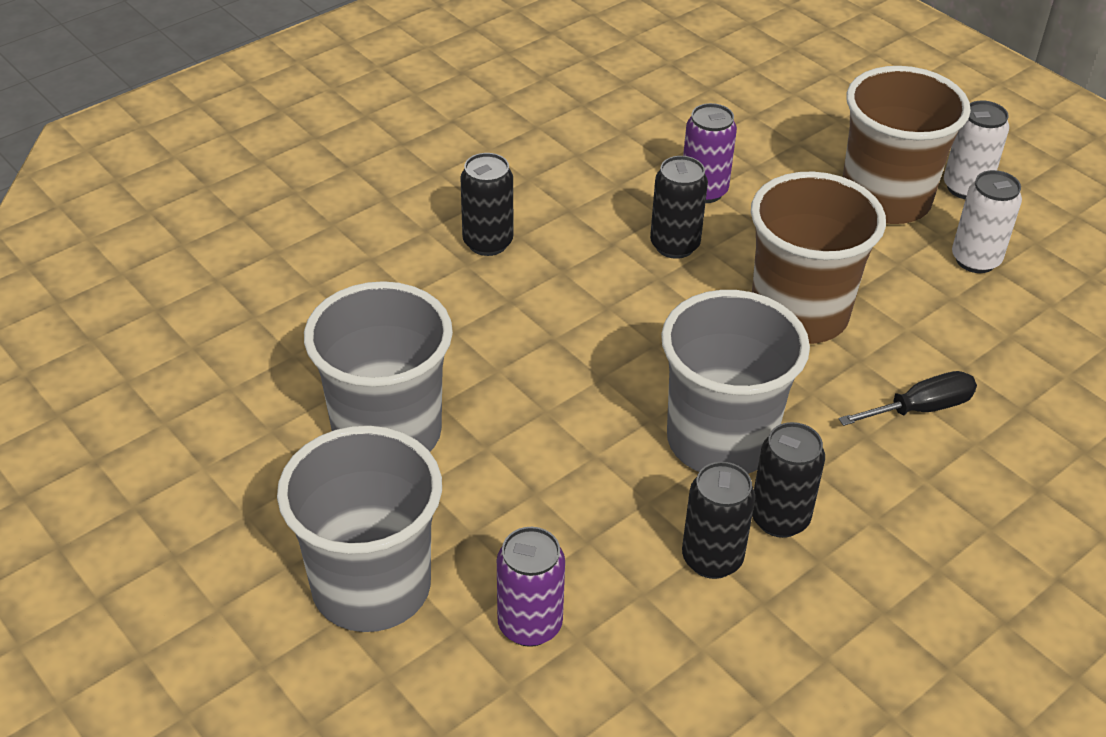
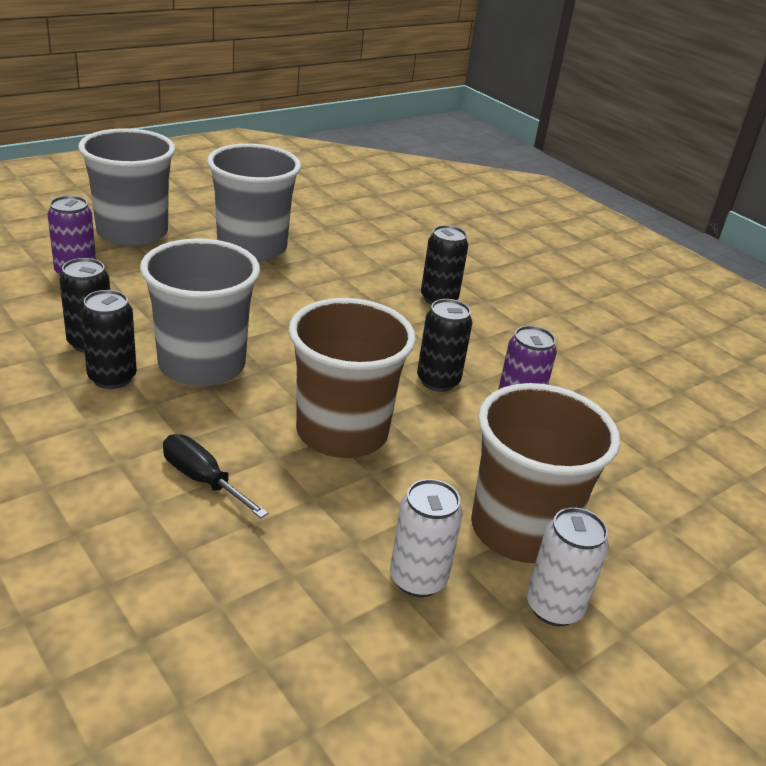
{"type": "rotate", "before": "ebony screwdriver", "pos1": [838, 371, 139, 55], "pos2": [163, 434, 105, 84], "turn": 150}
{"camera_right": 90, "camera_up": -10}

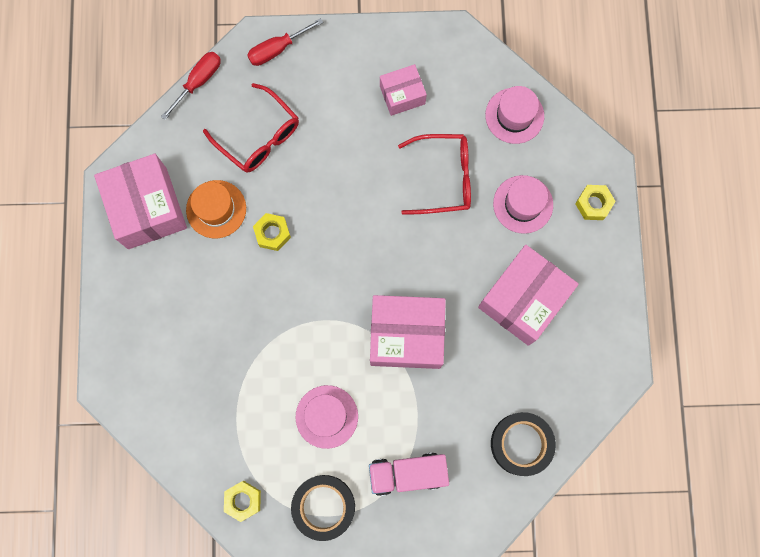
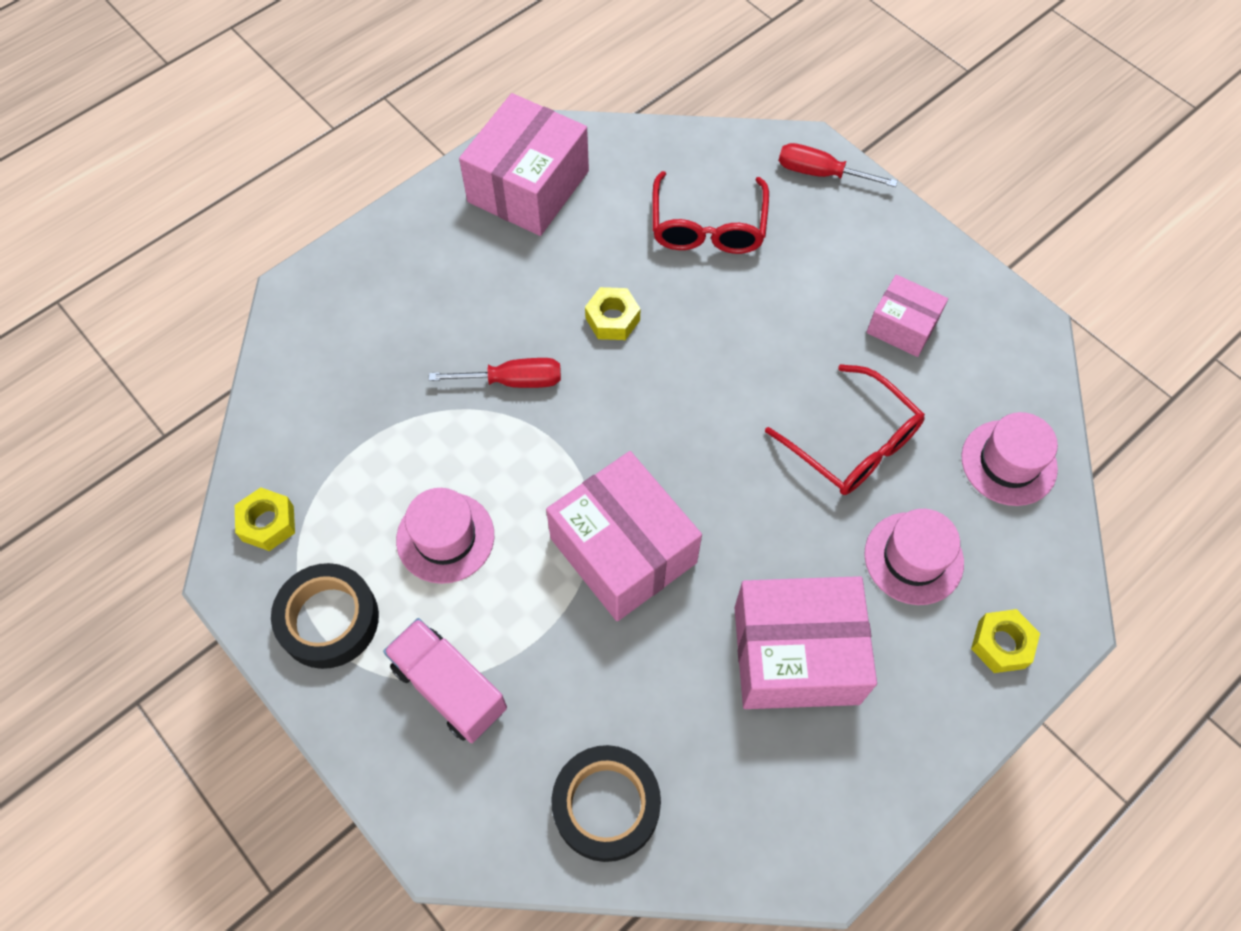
{"type": "move", "before": "scarlet screwdriver", "pos1": [161, 52, 60, 68], "pos2": [429, 358, 132, 30]}
{"type": "delete", "before": "orange-coloured hat", "pos1": [186, 180, 60, 58]}
{"camera_right": 50, "camera_up": -15}

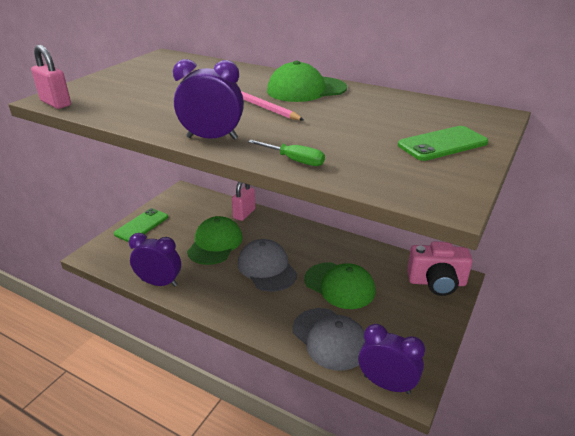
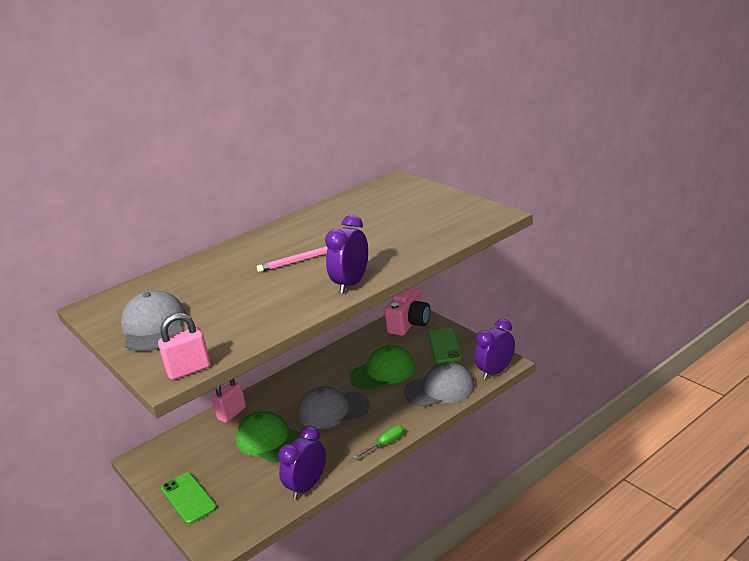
{"type": "insert", "after": "ash-grey peaked cap", "pos2": [121, 290, 65, 61]}
{"type": "rotate", "before": "rose-pink padlock", "pos1": [232, 182, 24, 39], "pos2": [212, 379, 34, 44], "turn": 75}
{"type": "move", "before": "green screwdriver", "pos1": [248, 140, 77, 26], "pos2": [353, 425, 51, 34]}
{"type": "move", "before": "green smartphone", "pos1": [398, 126, 90, 35], "pos2": [428, 328, 34, 35]}
{"type": "delete", "before": "green peaked cap", "pos1": [267, 61, 80, 41]}
{"camera_right": -65, "camera_up": -5}

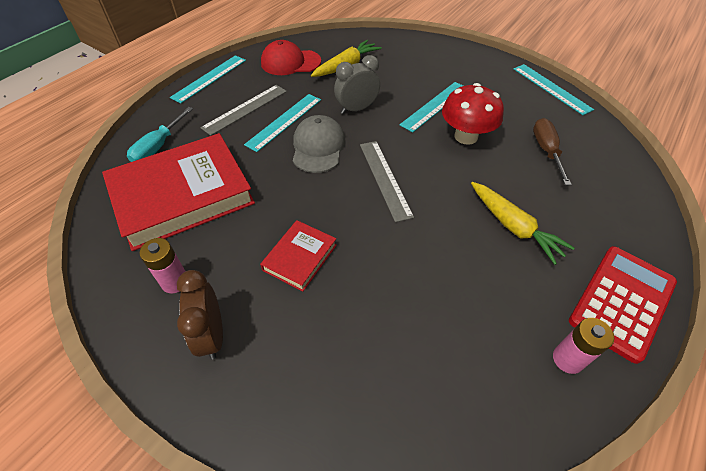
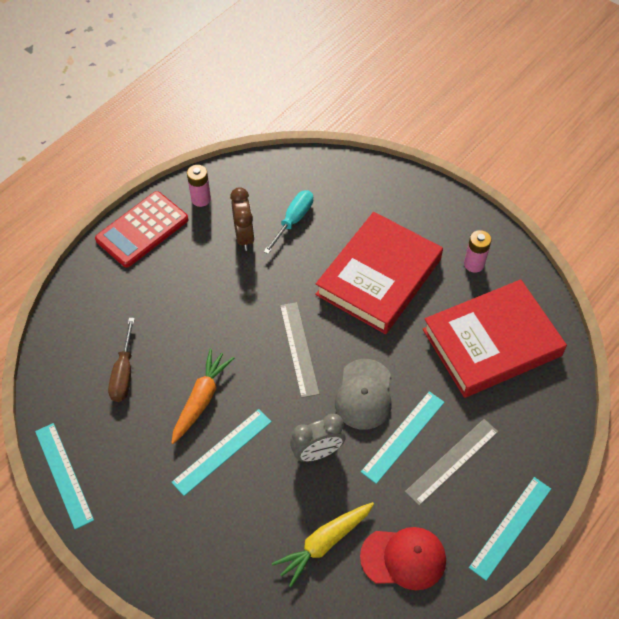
{"type": "replace", "before": "scarlet fungus", "after": "orange-coloured toy carrot", "pos1": [442, 83, 62, 62], "pos2": [171, 349, 63, 95]}
{"type": "move", "before": "dark brown clock", "pos1": [177, 270, 46, 90], "pos2": [230, 187, 24, 64]}
{"type": "move", "before": "teal screwdriver", "pos1": [127, 107, 66, 55], "pos2": [263, 190, 50, 64]}
{"type": "resize", "before": "scarlet hardcover", "pos1": [260, 220, 77, 72], "pos2": [315, 212, 128, 122], "scale": 2.11}
{"type": "delete", "before": "yellow toy carrot", "pos1": [471, 182, 104, 83]}
{"camera_right": -175, "camera_up": 5}

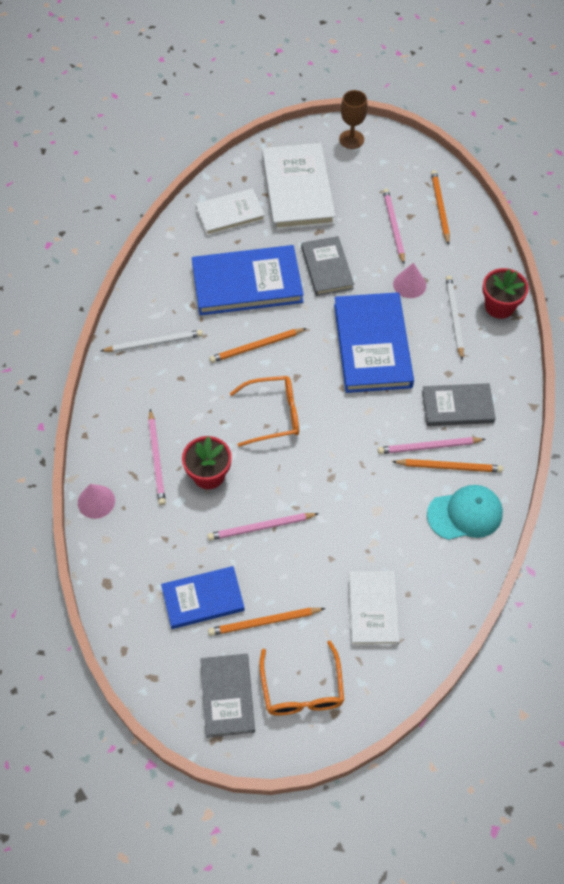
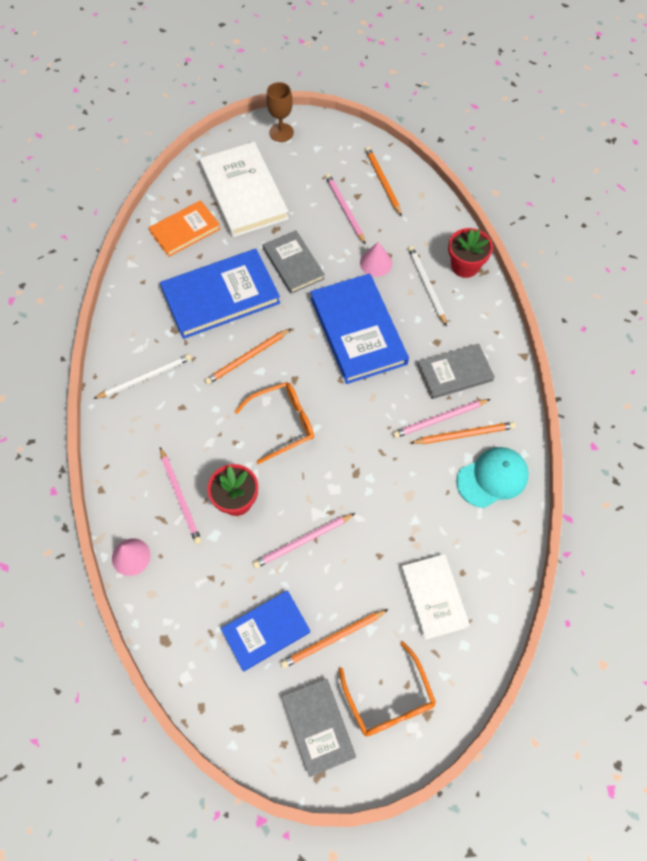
{"type": "recolor", "before": "pure white hardcover", "after": "orange-coloured hardcover", "pos1": [196, 188, 69, 48], "pos2": [149, 200, 72, 57]}
{"camera_right": -15, "camera_up": 5}

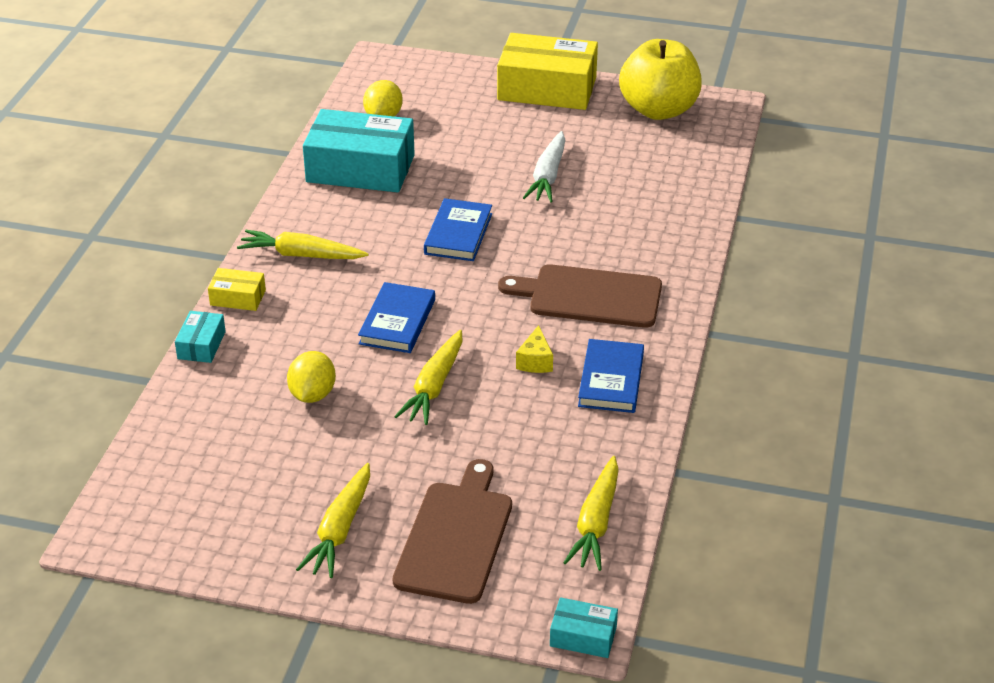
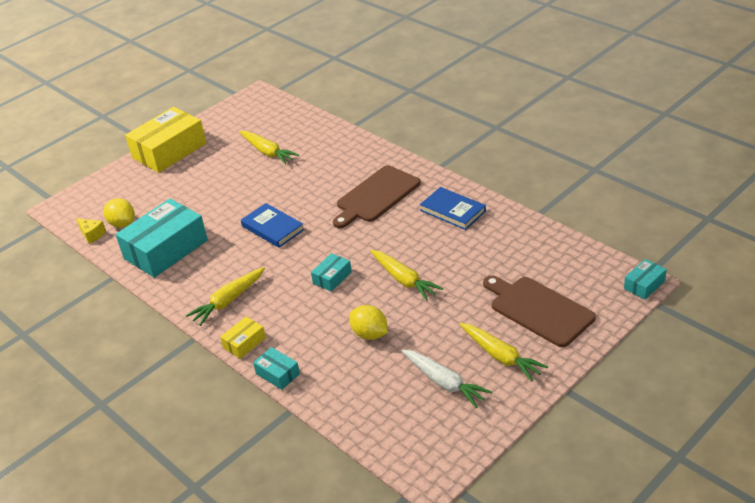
{"type": "move", "before": "yellow piece of cheese", "pos1": [516, 325, 37, 48], "pos2": [76, 218, 30, 26]}
{"type": "move", "before": "yellow toy carrot", "pos1": [563, 456, 56, 115], "pos2": [240, 131, 59, 33]}
{"type": "replace", "before": "royal blue hardcover", "after": "teal package", "pos1": [358, 282, 77, 71], "pos2": [311, 253, 41, 39]}
{"type": "move", "before": "pure white toy carrot", "pos1": [523, 131, 42, 71], "pos2": [402, 349, 90, 59]}
{"type": "delete", "before": "yellow toy apple", "pos1": [619, 39, 83, 81]}
{"camera_right": -55, "camera_up": 0}

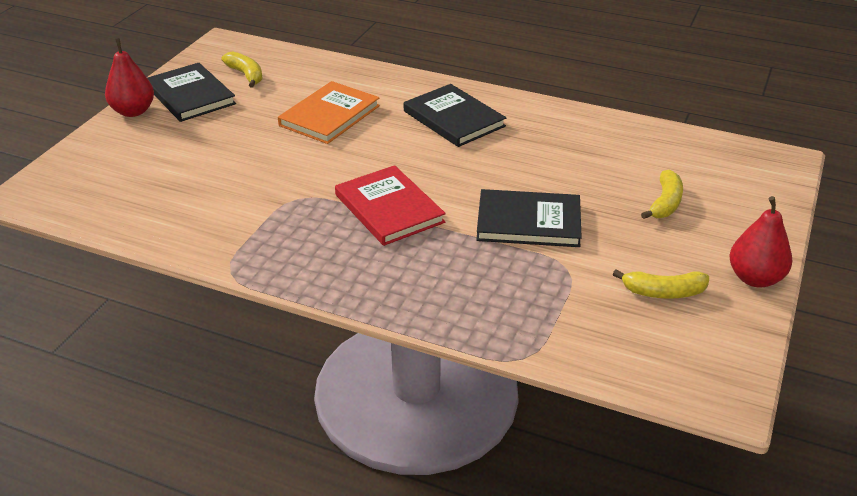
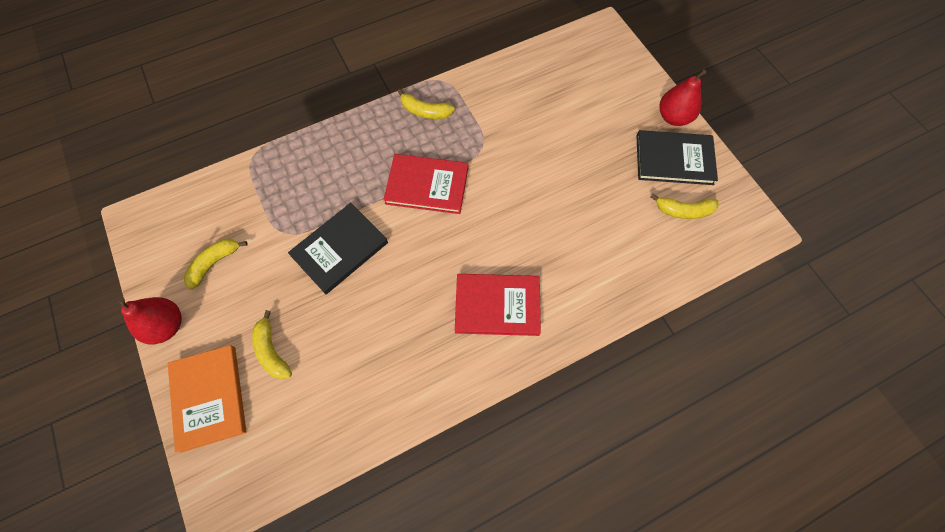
{"type": "move", "before": "orange-coloured hardcover", "pos1": [278, 81, 102, 63], "pos2": [168, 345, 78, 108]}
{"type": "insert", "after": "yellow banana fruit", "pos2": [398, 89, 57, 30]}
{"type": "recolor", "before": "ebony hardcover", "after": "scarlet hardcover", "pos1": [404, 84, 102, 63], "pos2": [455, 274, 86, 62]}
{"camera_right": 130, "camera_up": 30}

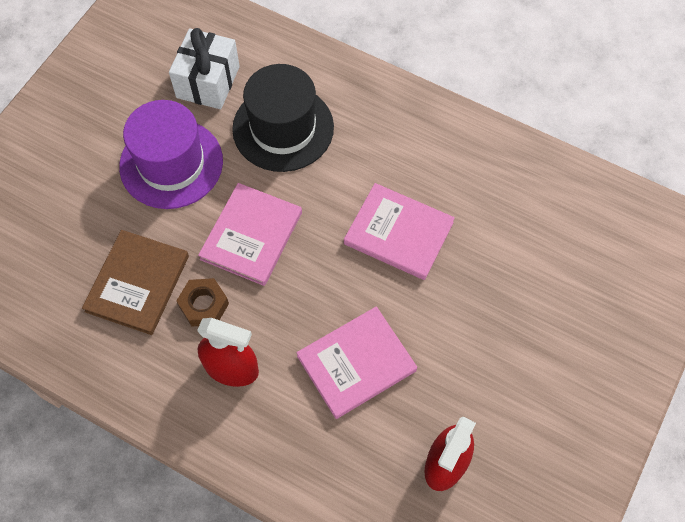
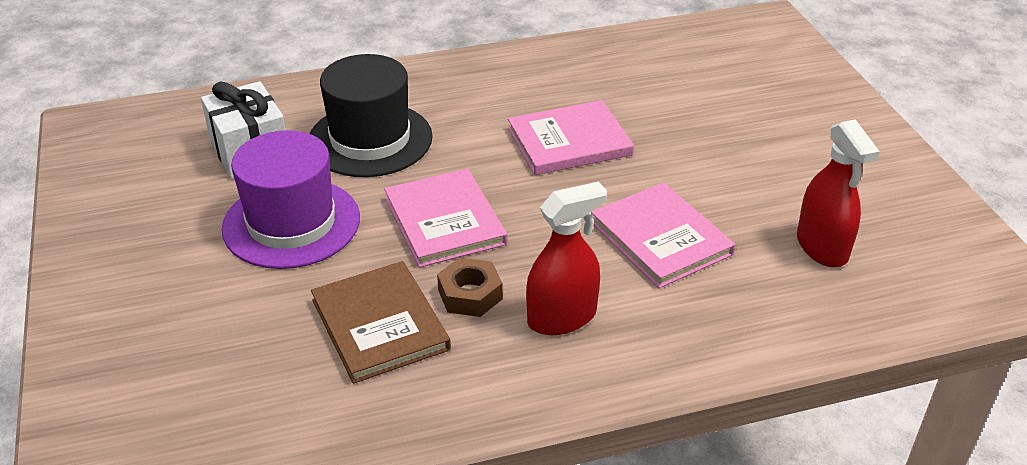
{"type": "rotate", "before": "rose-pink hardcover", "pos1": [296, 306, 121, 113], "pos2": [591, 183, 144, 105], "turn": -45}
{"camera_right": -45, "camera_up": -25}

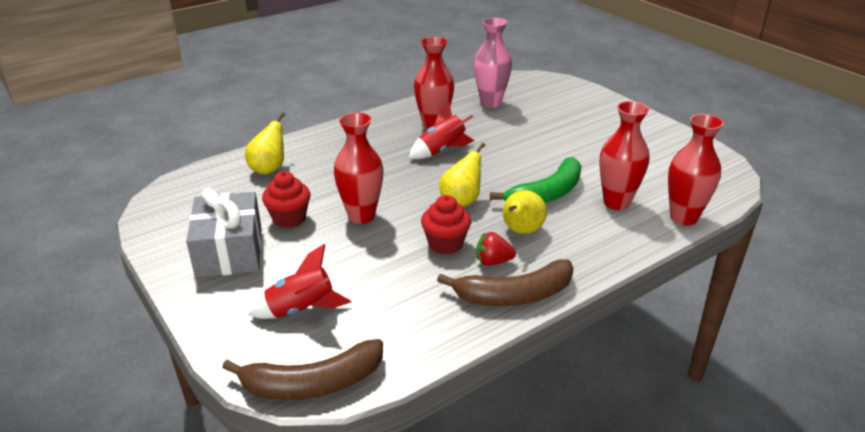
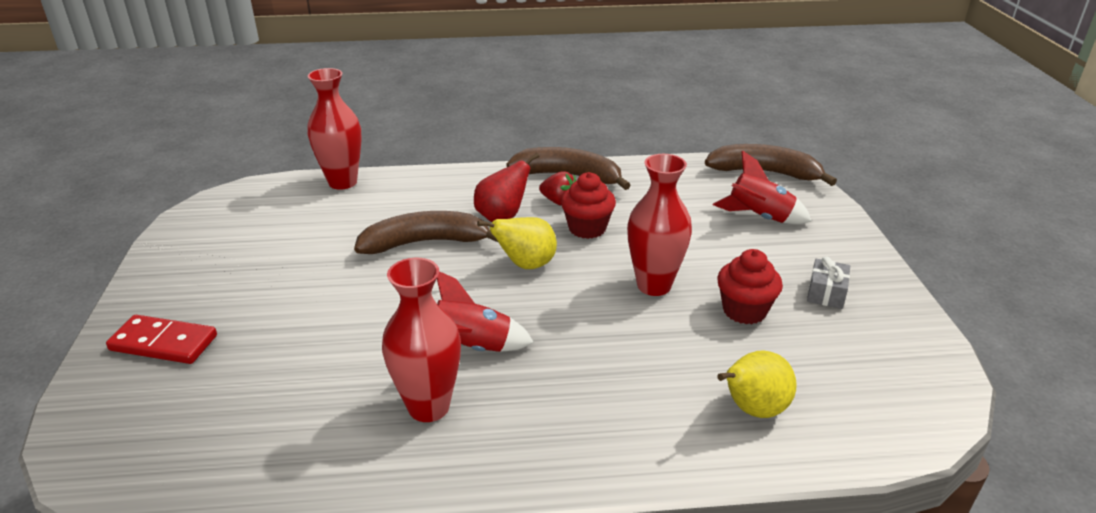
{"type": "insert", "after": "scarlet domino tile", "pos2": [106, 315, 111, 49]}
{"type": "recolor", "before": "green banana fruit", "after": "dark brown banana fruit", "pos1": [490, 157, 91, 46], "pos2": [354, 211, 145, 43]}
{"type": "recolor", "before": "yellow pear", "after": "scarlet pear", "pos1": [503, 190, 44, 44], "pos2": [474, 153, 66, 69]}
{"type": "resize", "before": "ash-grey wrapped gift", "pos1": [186, 188, 75, 90], "pos2": [807, 256, 43, 53], "scale": 0.46}
{"type": "delete", "before": "rose-pink vase", "pos1": [474, 18, 38, 90]}
{"type": "delete", "before": "scarlet vase", "pos1": [599, 101, 50, 109]}
{"camera_right": -150, "camera_up": 0}

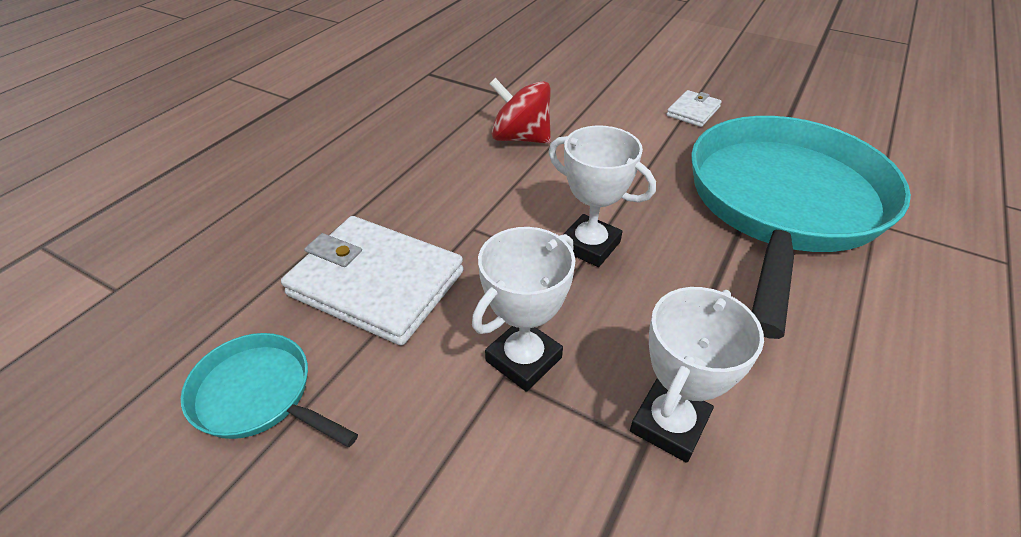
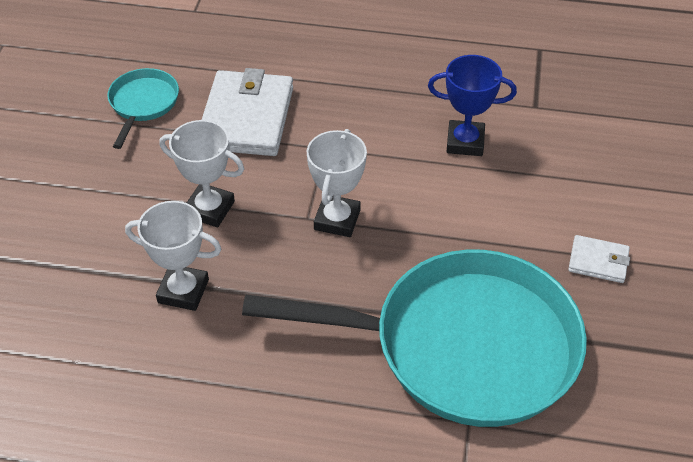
{"type": "replace", "before": "scarlet spinning top", "after": "royal blue prize cup", "pos1": [490, 78, 61, 66], "pos2": [428, 55, 89, 101]}
{"camera_right": 70, "camera_up": 5}

